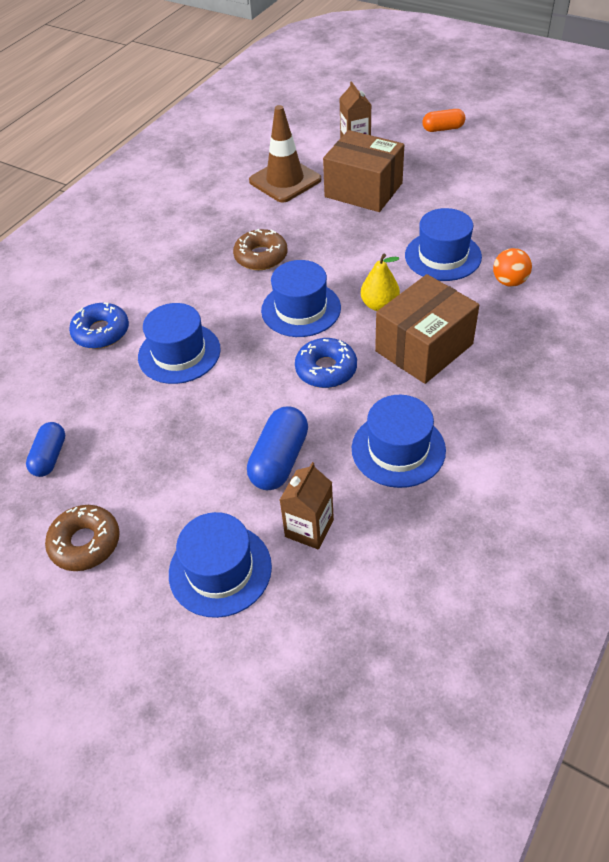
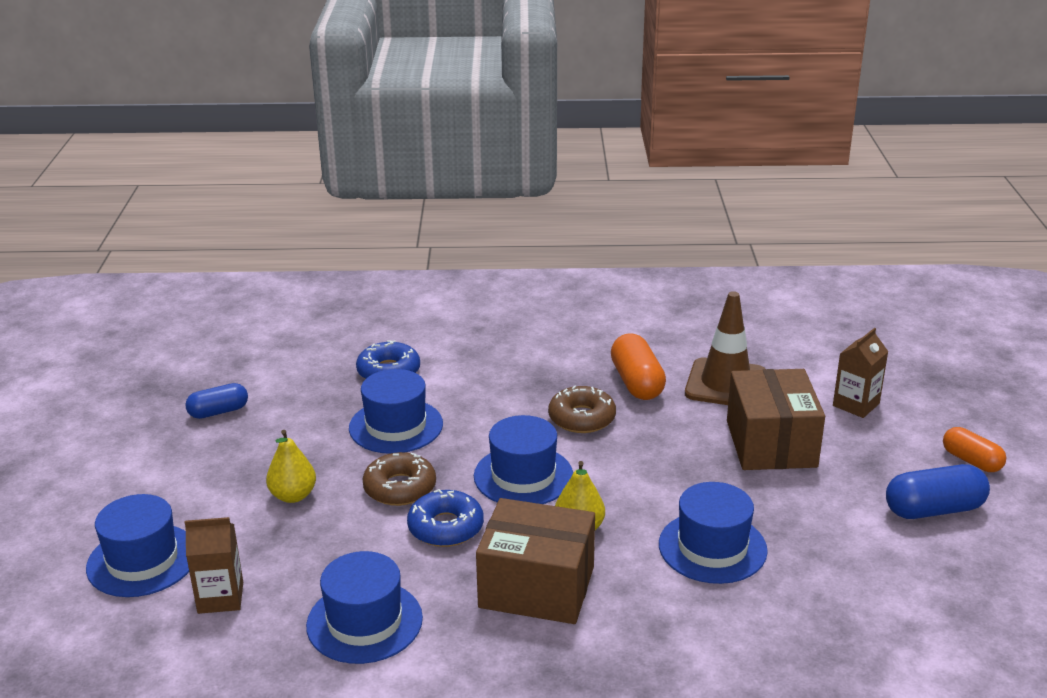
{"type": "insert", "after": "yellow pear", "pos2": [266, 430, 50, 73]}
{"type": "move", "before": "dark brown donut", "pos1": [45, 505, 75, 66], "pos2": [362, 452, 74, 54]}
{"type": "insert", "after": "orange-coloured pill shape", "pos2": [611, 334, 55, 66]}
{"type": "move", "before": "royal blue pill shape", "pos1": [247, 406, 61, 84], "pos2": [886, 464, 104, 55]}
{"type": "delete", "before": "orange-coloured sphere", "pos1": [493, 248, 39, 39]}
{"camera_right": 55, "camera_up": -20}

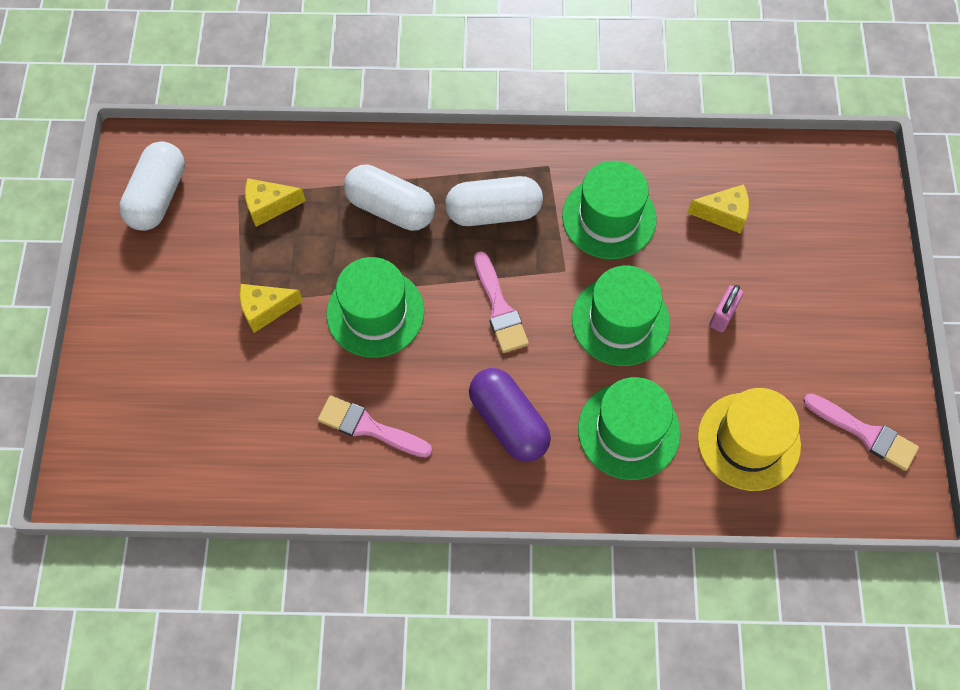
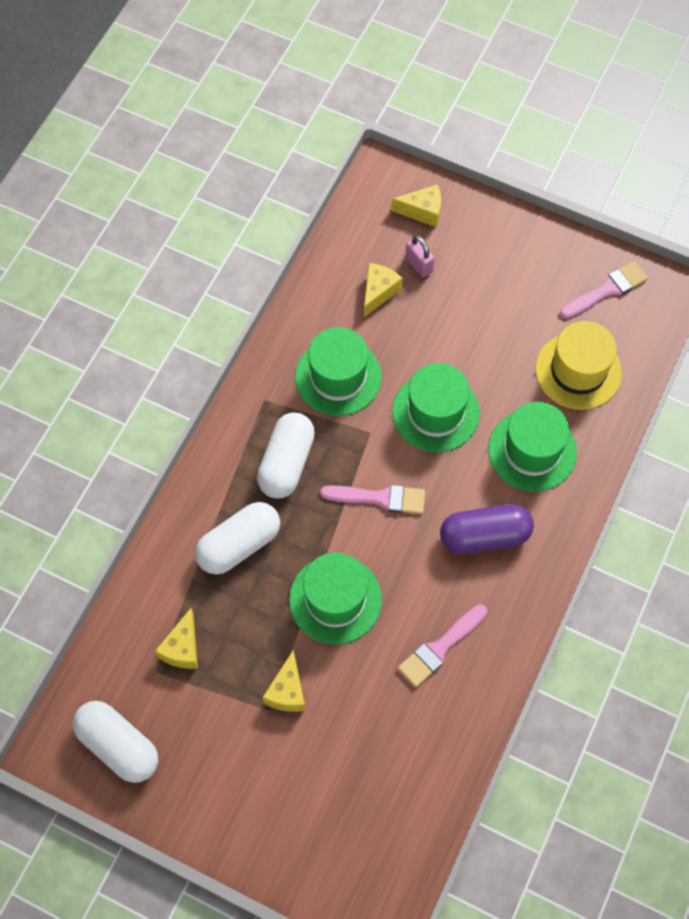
{"type": "insert", "after": "yellow piece of cheese", "pos2": [391, 184, 50, 44]}
{"type": "move", "before": "rose-pink padlock", "pos1": [709, 285, 34, 47], "pos2": [405, 235, 29, 43]}
{"camera_right": -65, "camera_up": 0}

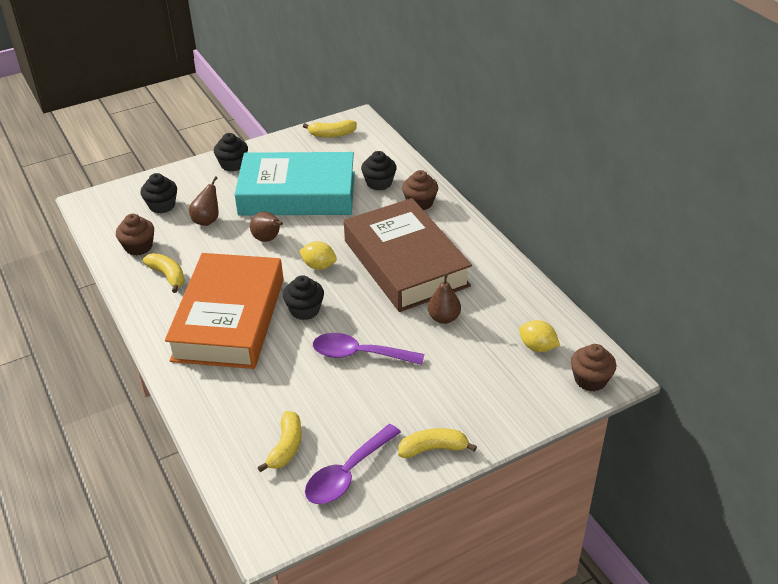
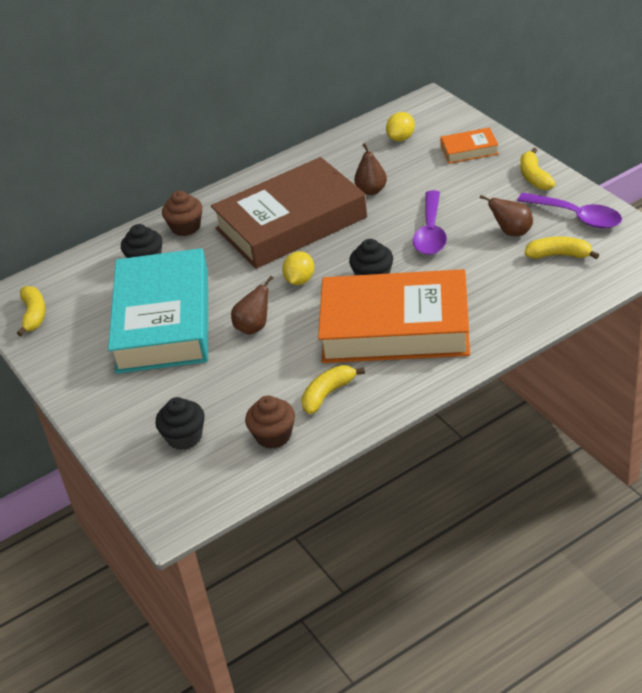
{"type": "insert", "after": "orange-coloured hardcover", "pos2": [440, 127, 59, 37]}
{"type": "move", "before": "dark brown pear", "pos1": [189, 176, 29, 50], "pos2": [480, 195, 53, 41]}
{"type": "delete", "before": "ebony muffin", "pos1": [214, 133, 34, 38]}
{"type": "delete", "before": "dark brown muffin", "pos1": [571, 344, 45, 48]}
{"camera_right": -90, "camera_up": 0}

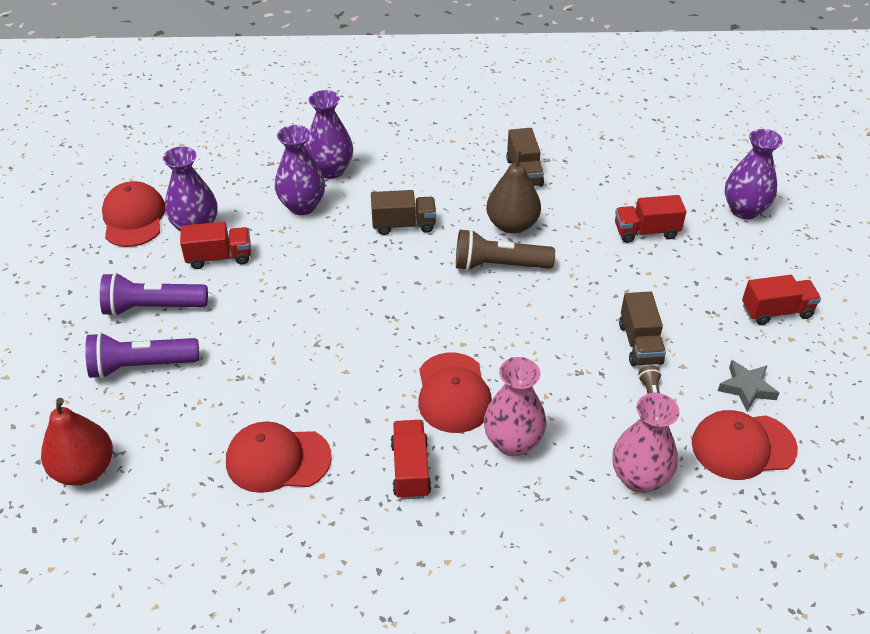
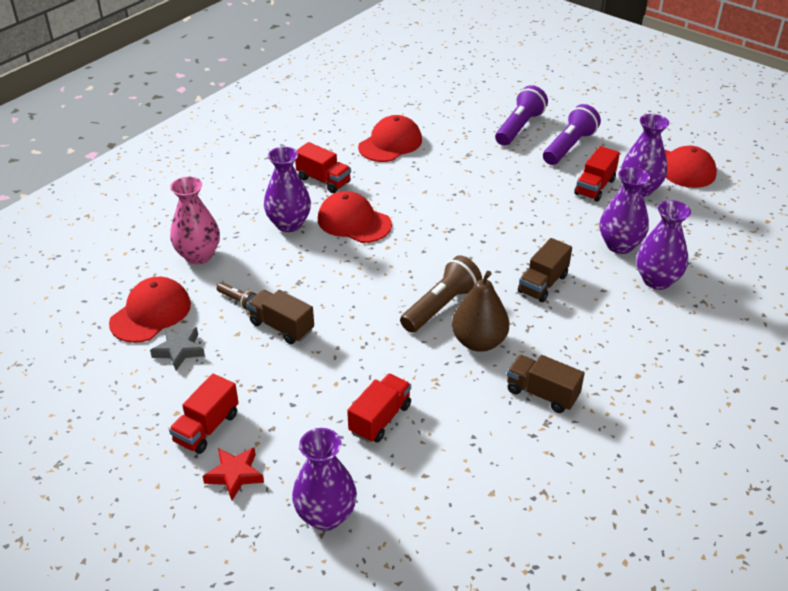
{"type": "insert", "after": "scarlet star", "pos2": [202, 447, 62, 53]}
{"type": "recolor", "before": "rose-pink vase", "after": "royal purple vase", "pos1": [484, 357, 62, 99], "pos2": [264, 147, 47, 85]}
{"type": "delete", "before": "scarlet pear", "pos1": [41, 398, 72, 88]}
{"camera_right": 130, "camera_up": -5}

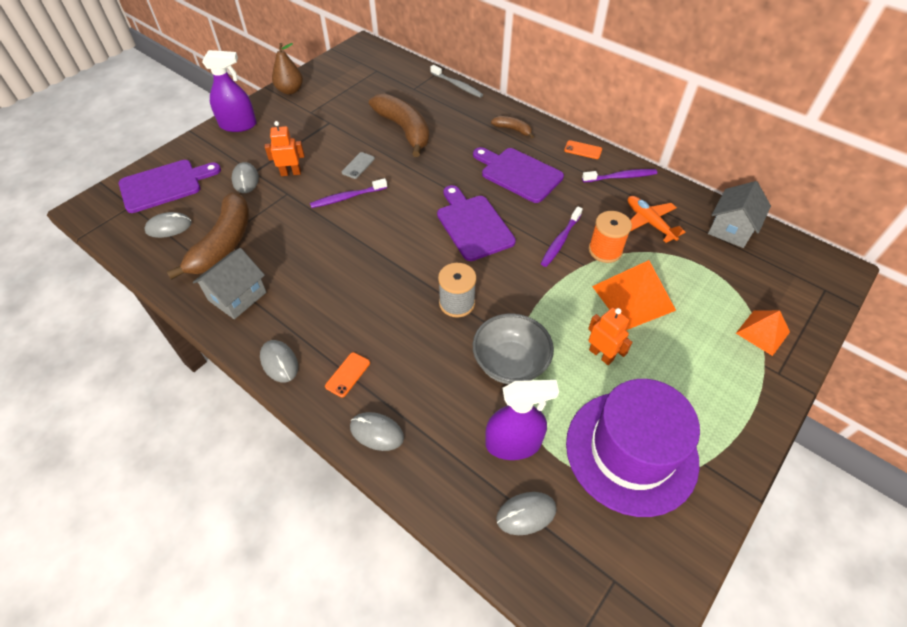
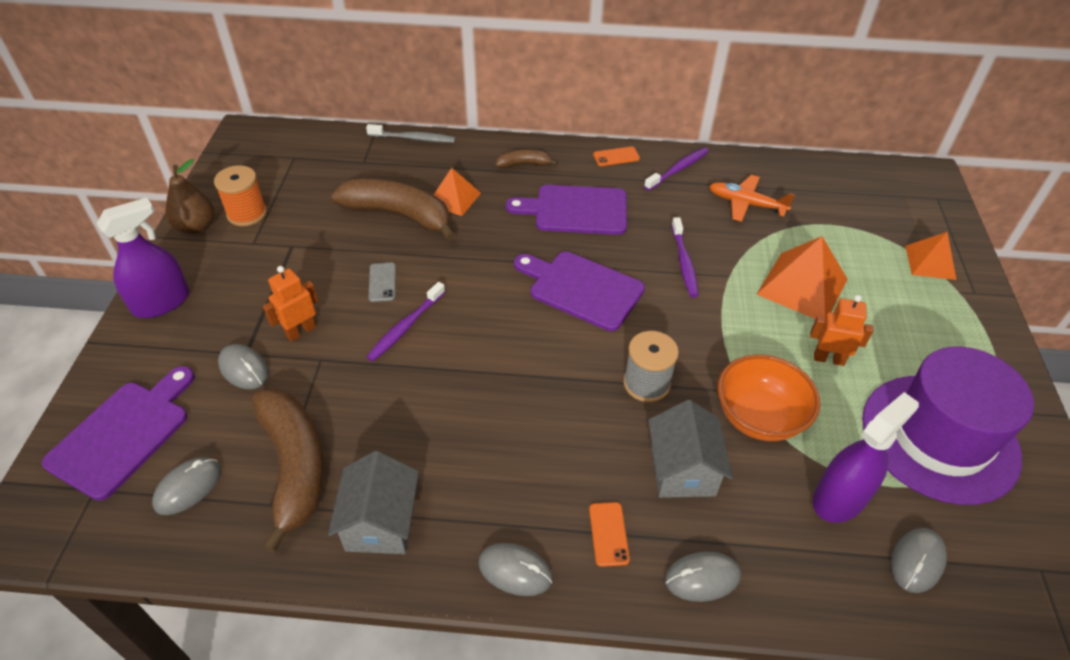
{"type": "move", "before": "orange-coloured spool", "pos1": [589, 211, 43, 52], "pos2": [214, 165, 53, 61]}
{"type": "insert", "after": "orange-coloured solid pyramid", "pos2": [434, 168, 47, 48]}
{"type": "move", "before": "ash-grey house", "pos1": [708, 181, 63, 67], "pos2": [648, 400, 85, 98]}
{"type": "recolor", "before": "ash-grey bowl", "after": "orange-coloured bowl", "pos1": [473, 314, 81, 70], "pos2": [717, 354, 103, 87]}
{"camera_right": -35, "camera_up": -5}

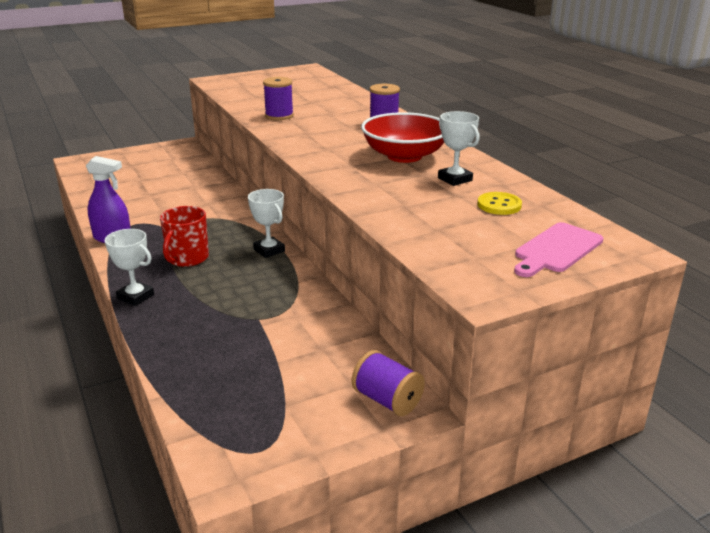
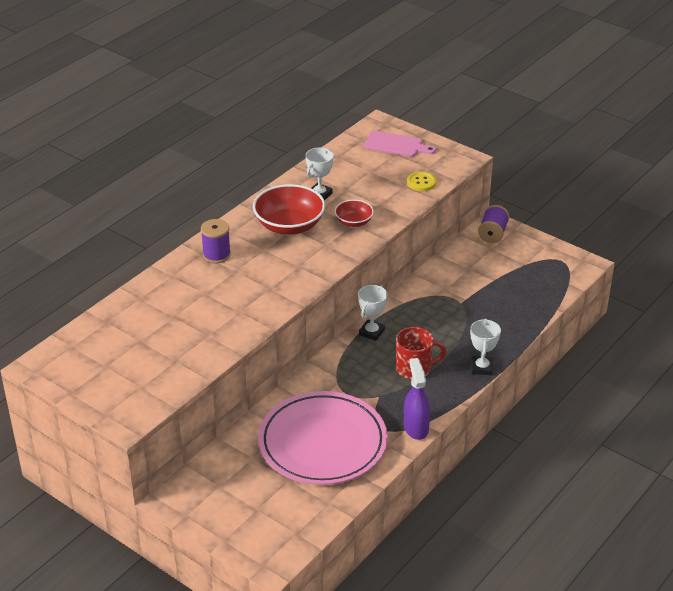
{"type": "insert", "after": "rose-pink plate", "pos2": [258, 391, 130, 94]}
{"type": "insert", "after": "scarlet bowl", "pos2": [335, 200, 39, 27]}
{"type": "move", "before": "yellow sewing button", "pos1": [477, 192, 45, 23], "pos2": [407, 171, 29, 20]}
{"type": "delete", "before": "royal purple spool", "pos1": [263, 77, 31, 43]}
{"camera_right": -115, "camera_up": 10}

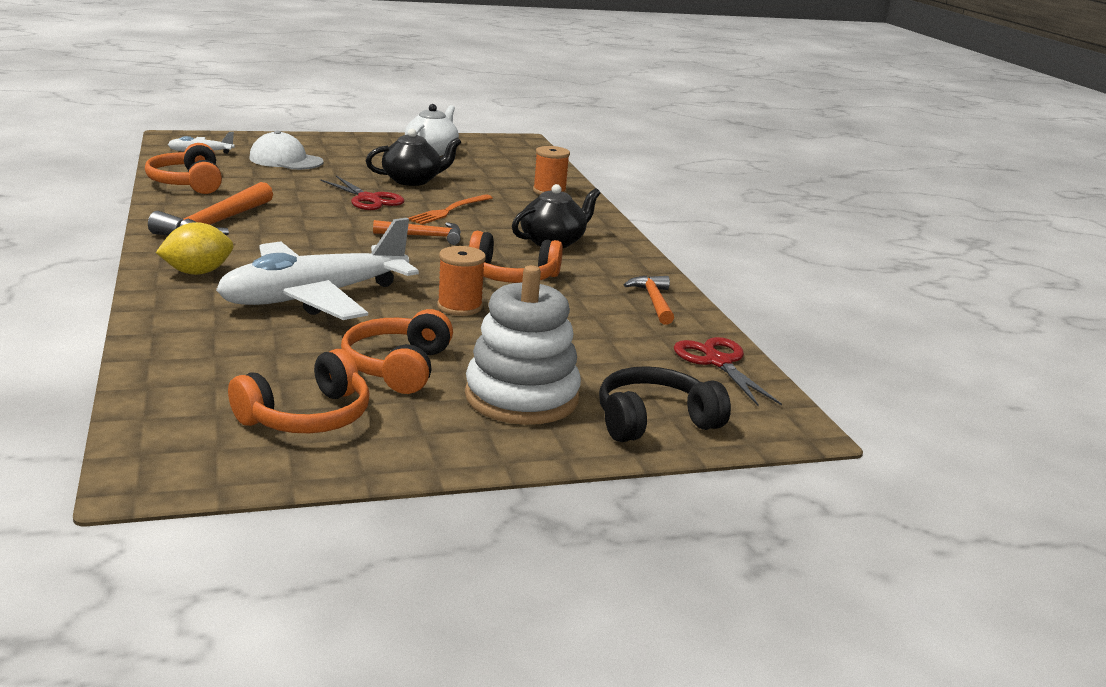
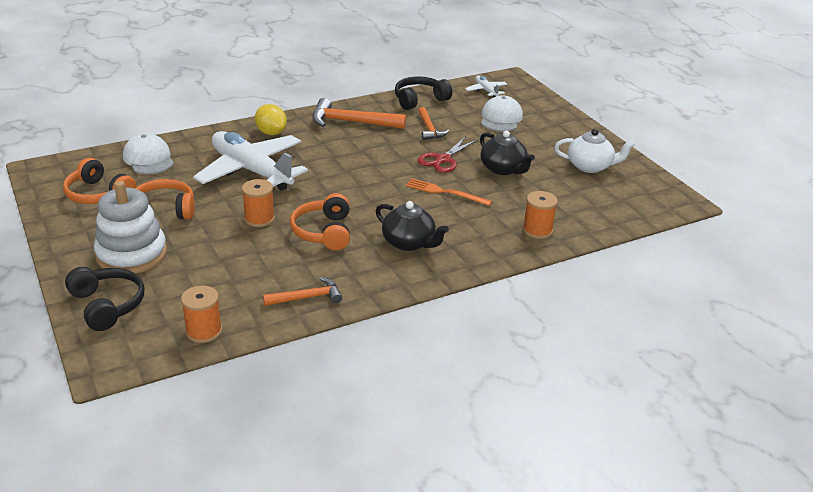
{"type": "insert", "after": "pure white peaked cap", "pos2": [123, 133, 51, 41]}
{"type": "replace", "before": "scarlet scissors", "after": "orange-coloured spool", "pos1": [674, 337, 108, 69], "pos2": [181, 286, 41, 57]}
{"type": "recolor", "before": "orange-coloured over-ear headphones", "after": "ebony over-ear headphones", "pos1": [145, 143, 77, 51], "pos2": [395, 76, 57, 34]}
{"type": "move", "before": "orange-coloured carpenter's hammer", "pos1": [373, 220, 88, 25], "pos2": [418, 107, 31, 33]}
{"camera_right": 80, "camera_up": 10}

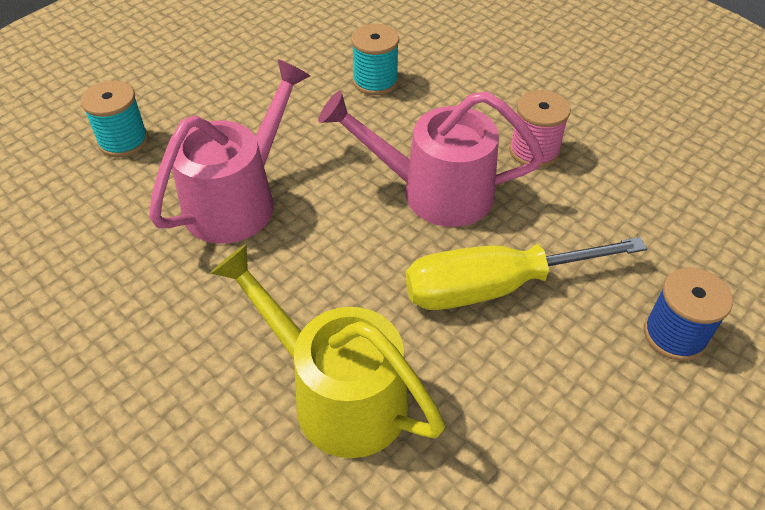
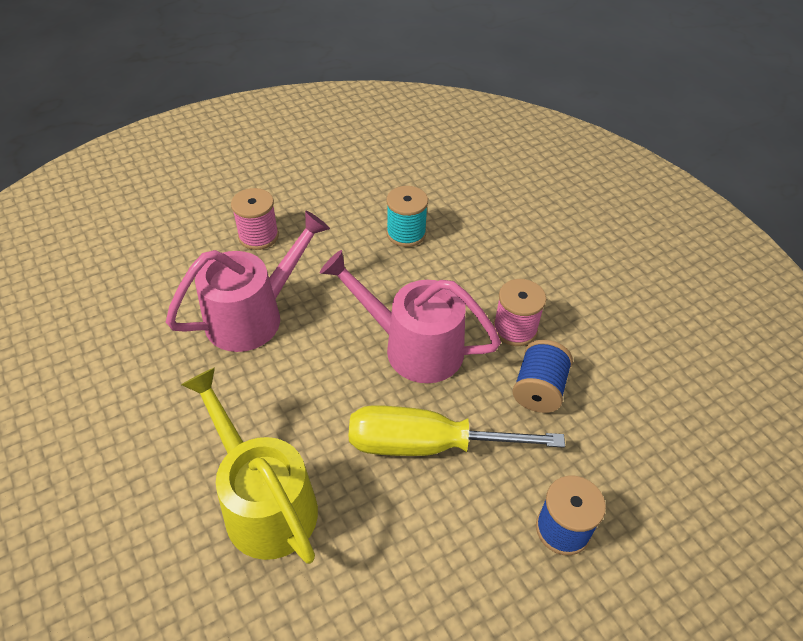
{"type": "insert", "after": "rose-pink spool", "pos2": [231, 188, 48, 62]}
{"type": "insert", "after": "royal blue spool", "pos2": [512, 340, 61, 73]}
{"type": "delete", "before": "teal spool", "pos1": [81, 80, 68, 77]}
{"camera_right": 15, "camera_up": 0}

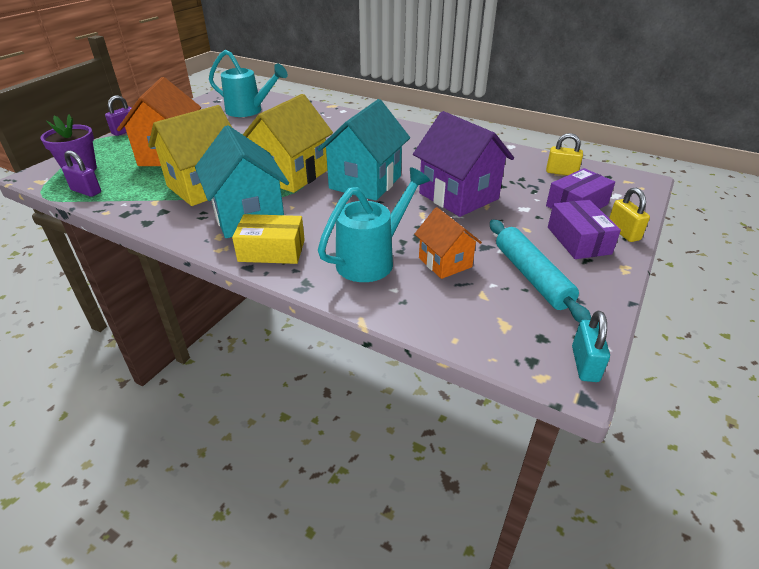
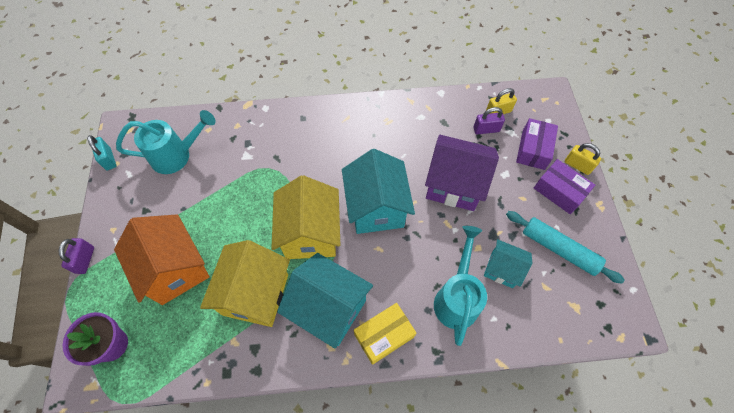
{"type": "move", "before": "teal padlock", "pos1": [572, 311, 38, 71], "pos2": [87, 135, 29, 35]}
{"type": "move", "before": "royal purple padlock", "pos1": [62, 150, 39, 47], "pos2": [473, 107, 32, 27]}
{"type": "recolor", "before": "orange-coloured house", "after": "teal house", "pos1": [415, 207, 67, 72], "pos2": [484, 239, 48, 49]}
{"camera_right": -35, "camera_up": 25}

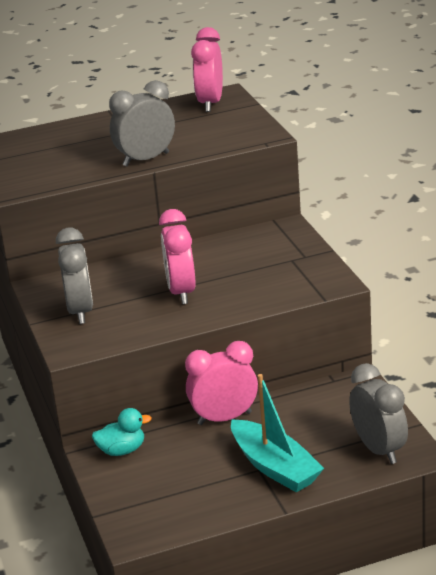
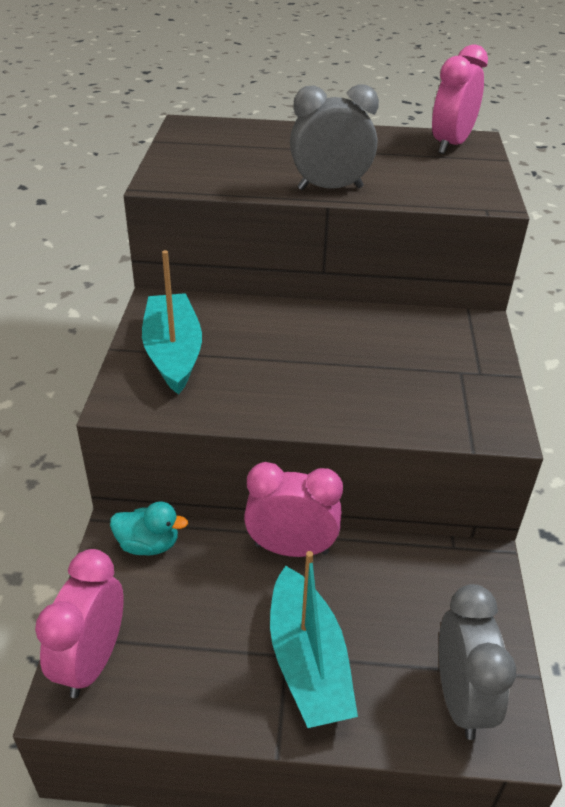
{"type": "move", "before": "rose-pink clock", "pos1": [159, 209, 37, 95], "pos2": [35, 549, 89, 149]}
{"type": "replace", "before": "ash-grey clock", "after": "teal sailboat", "pos1": [56, 227, 37, 97], "pos2": [142, 250, 60, 145]}
{"camera_right": 20, "camera_up": 10}

